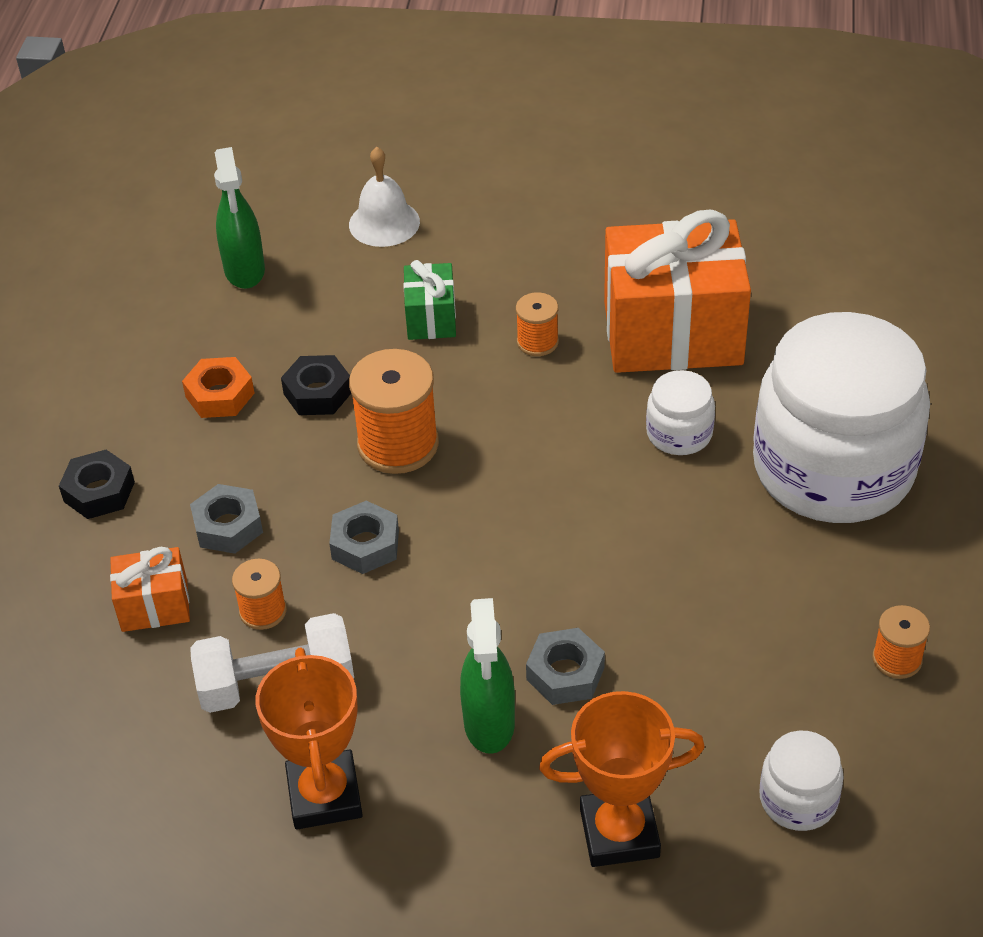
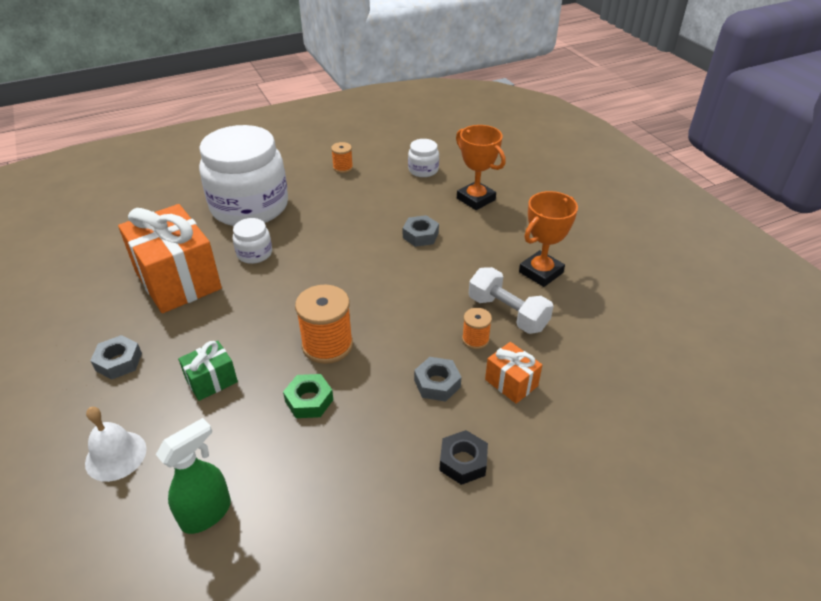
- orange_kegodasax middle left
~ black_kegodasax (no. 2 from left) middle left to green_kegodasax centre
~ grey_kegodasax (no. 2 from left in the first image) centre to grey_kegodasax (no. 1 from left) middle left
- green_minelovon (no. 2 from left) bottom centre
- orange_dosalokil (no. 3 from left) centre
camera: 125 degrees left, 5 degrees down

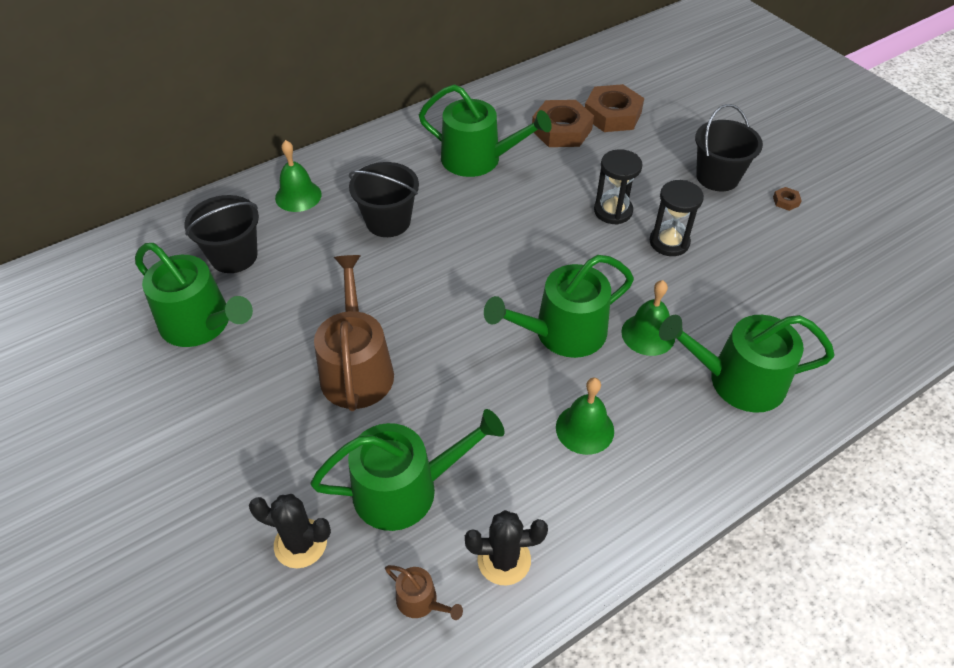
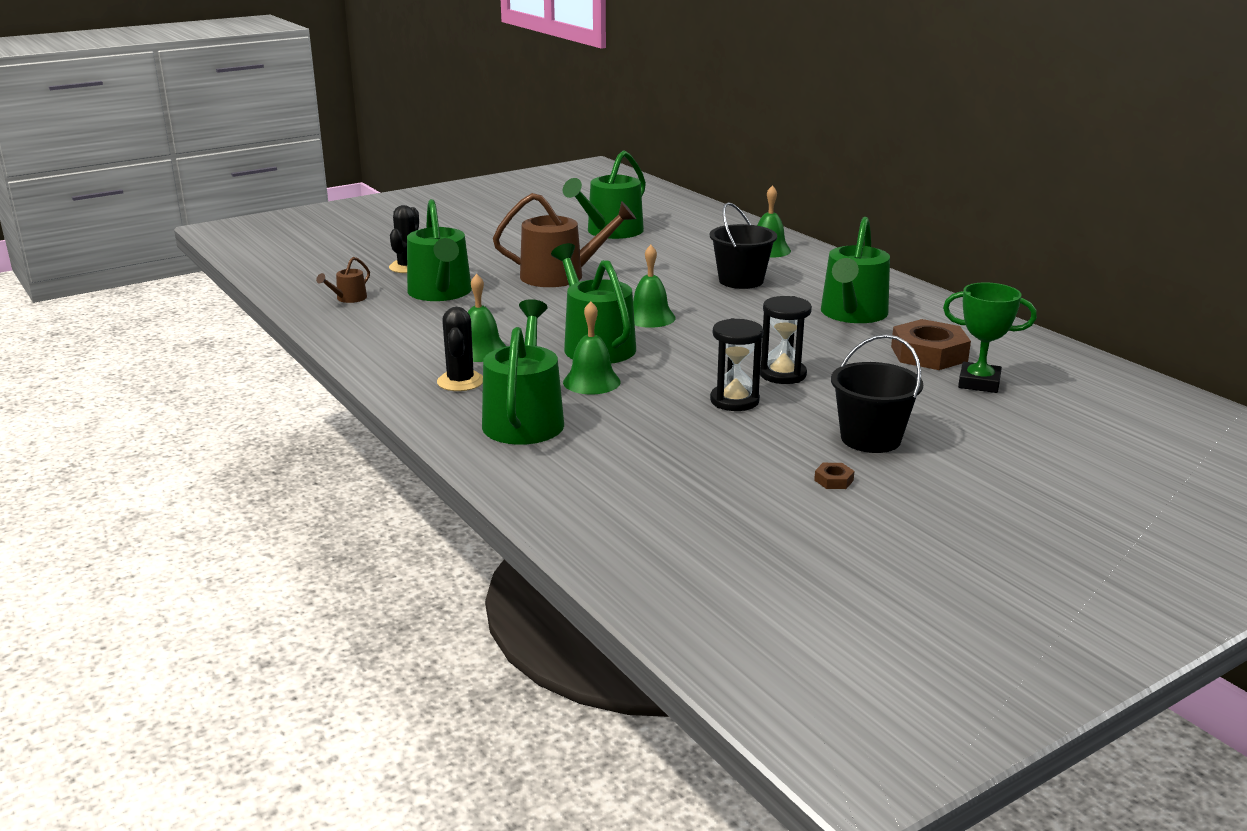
- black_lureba (no. 1 from left) middle left
~ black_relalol (no. 2 from left) bottom centre to centre
~ brown_kegodasax (no. 2 from left) top centre to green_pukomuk middle right
+ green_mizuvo (no. 3 from left) centre
camera: 90 degrees right, 25 degrees down

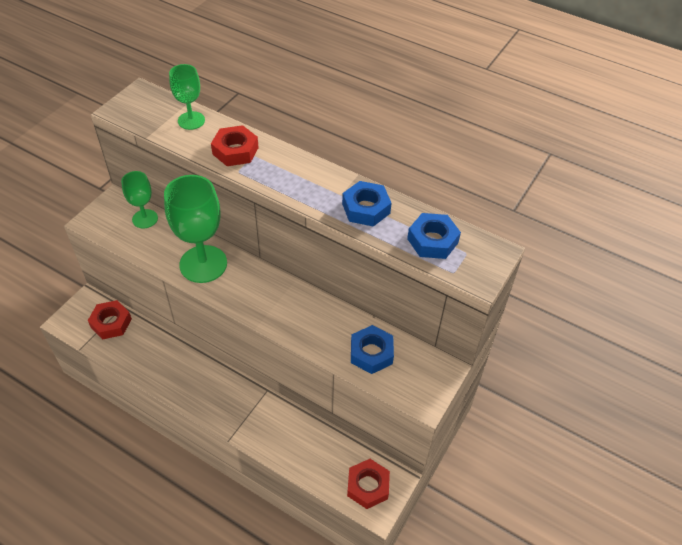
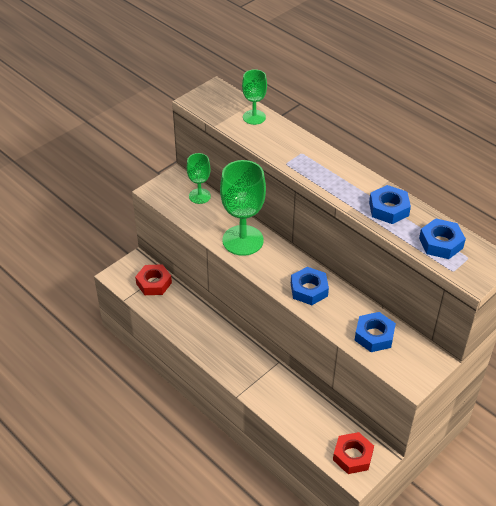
- red_kegodasax (no. 2 from left) top centre
+ blue_kegodasax (no. 1 from left) centre
camera: 15 degrees right, 5 degrees down

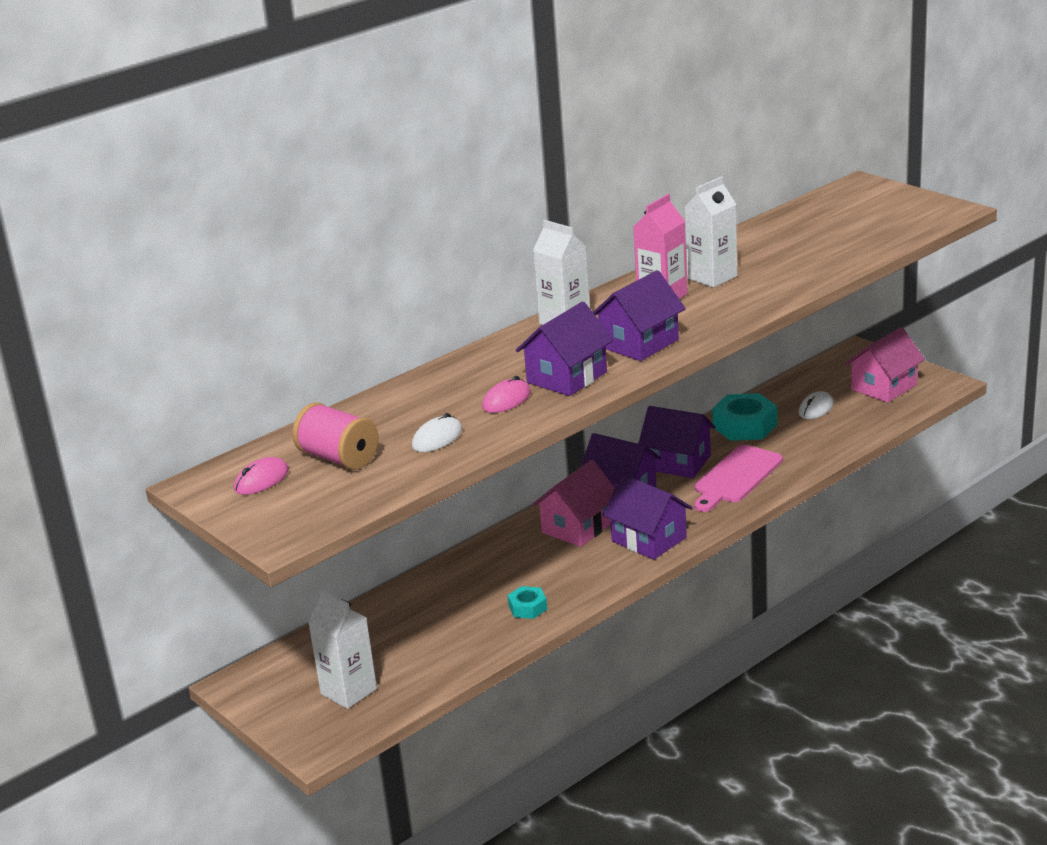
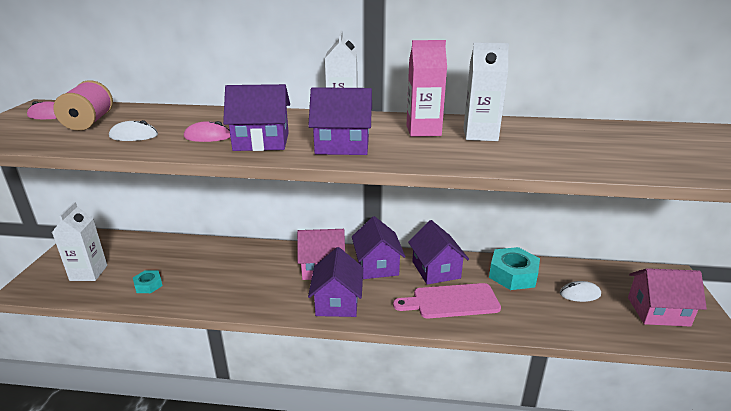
~ turquoise_kegodasax (no. 1 from left) bottom centre to bottom left
camera: 45 degrees right, 0 degrees up

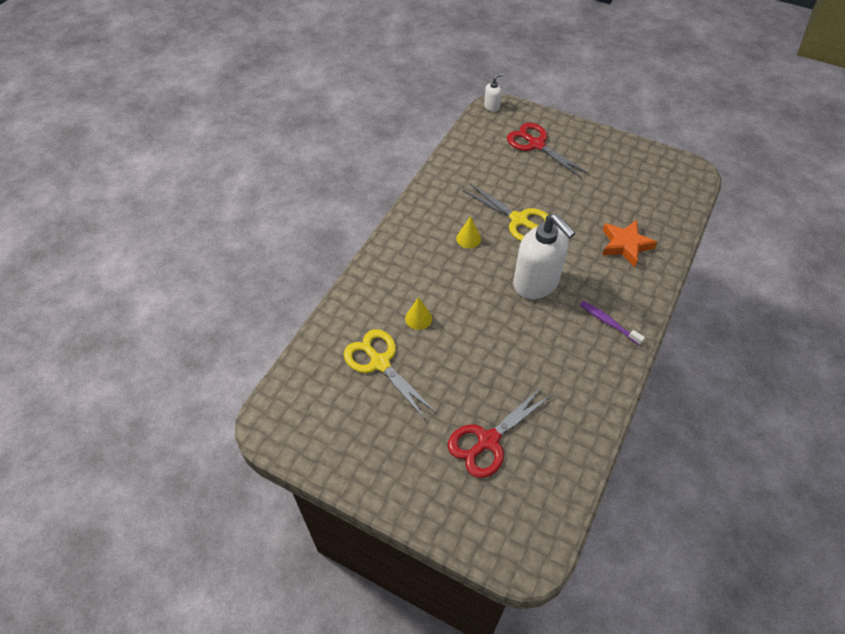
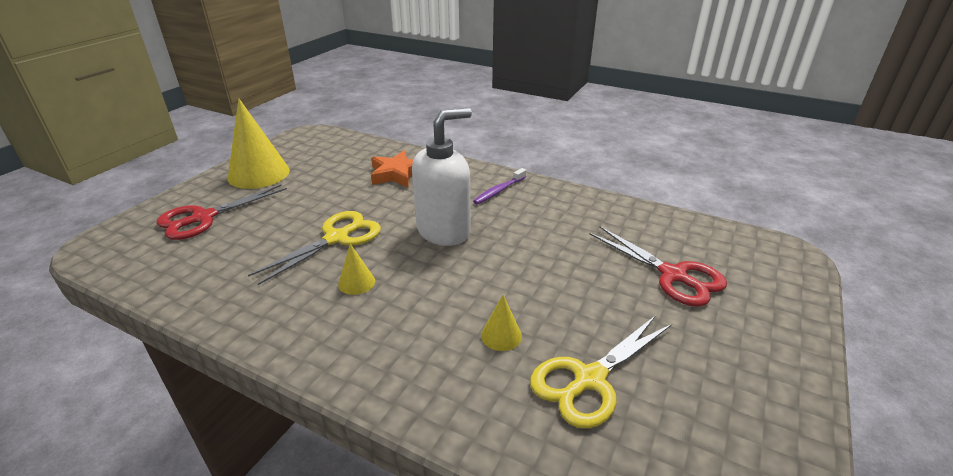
- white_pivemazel (no. 1 from left) top centre
+ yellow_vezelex (no. 1 from left) top left
camera: 90 degrees left, 20 degrees down

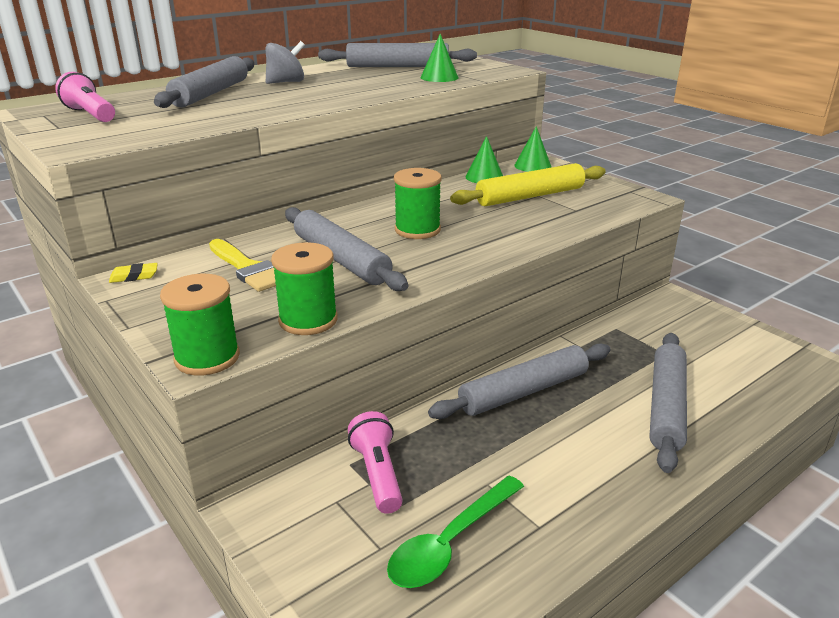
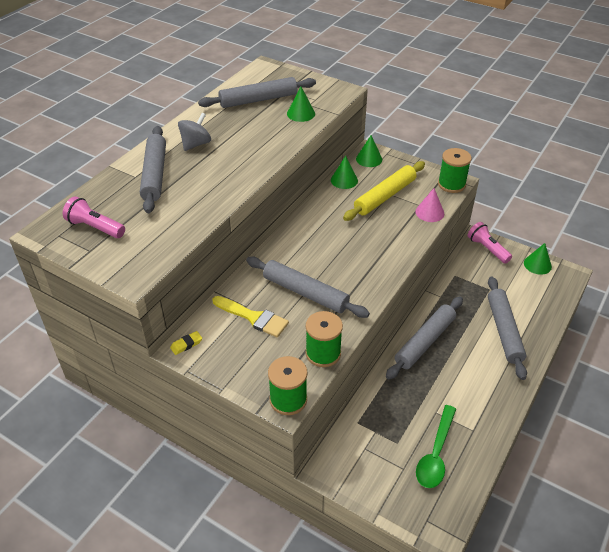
~ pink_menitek (no. 2 from left) bottom centre to middle right
~ green_dosalokil (no. 3 from left) top centre to top right
+ pink_vezelex middle right
+ green_vezelex (no. 4 from left) middle right
camera: 20 degrees left, 15 degrees up

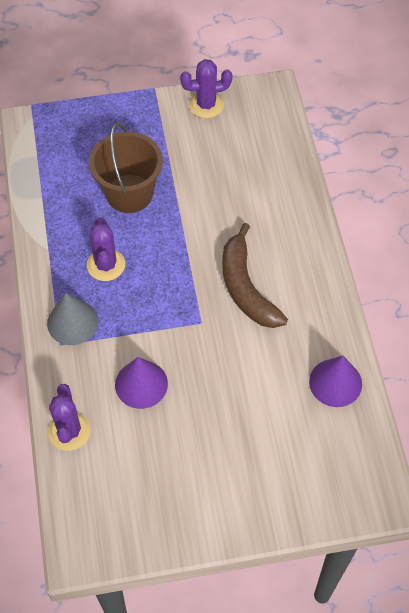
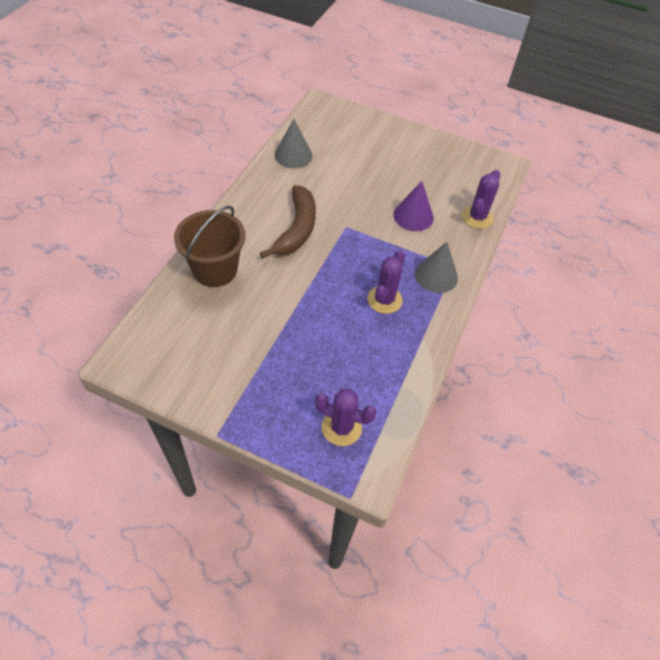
~ brown_lureba top left to middle left
~ purple_relalol (no. 3 from left in the first image) top centre to purple_relalol (no. 1 from left) centre
~ purple_vezelex (no. 2 from left) middle right to grey_vezelex (no. 1 from left) top centre
camera: 150 degrees left, 5 degrees down

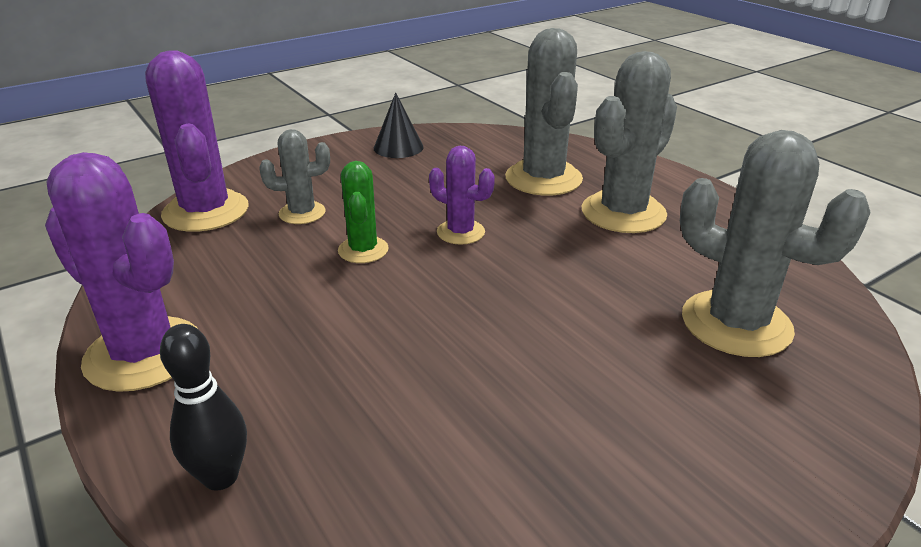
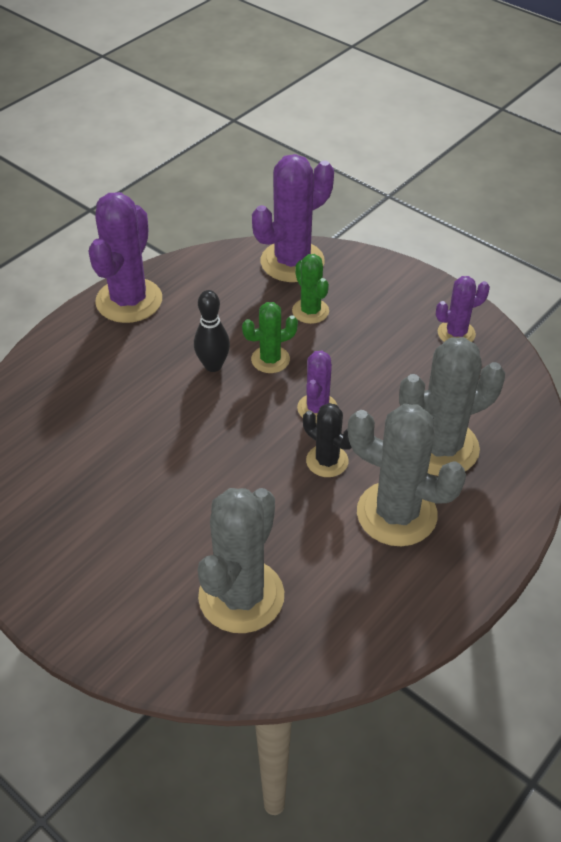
~ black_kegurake bottom left to centre
~ grey_relalol (no. 1 from left) top left to green_relalol (no. 2 from left) centre
~ black_vezelex top centre to purple_relalol (no. 4 from left) middle right
+ black_relalol centre
camera: 75 degrees right, 15 degrees up

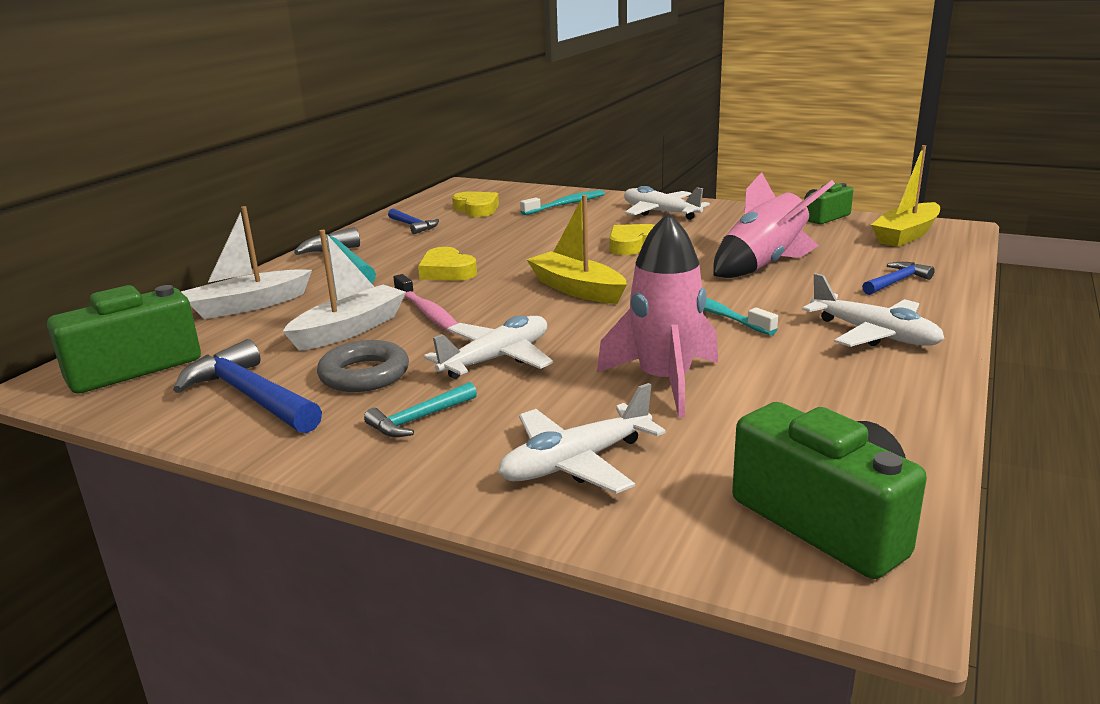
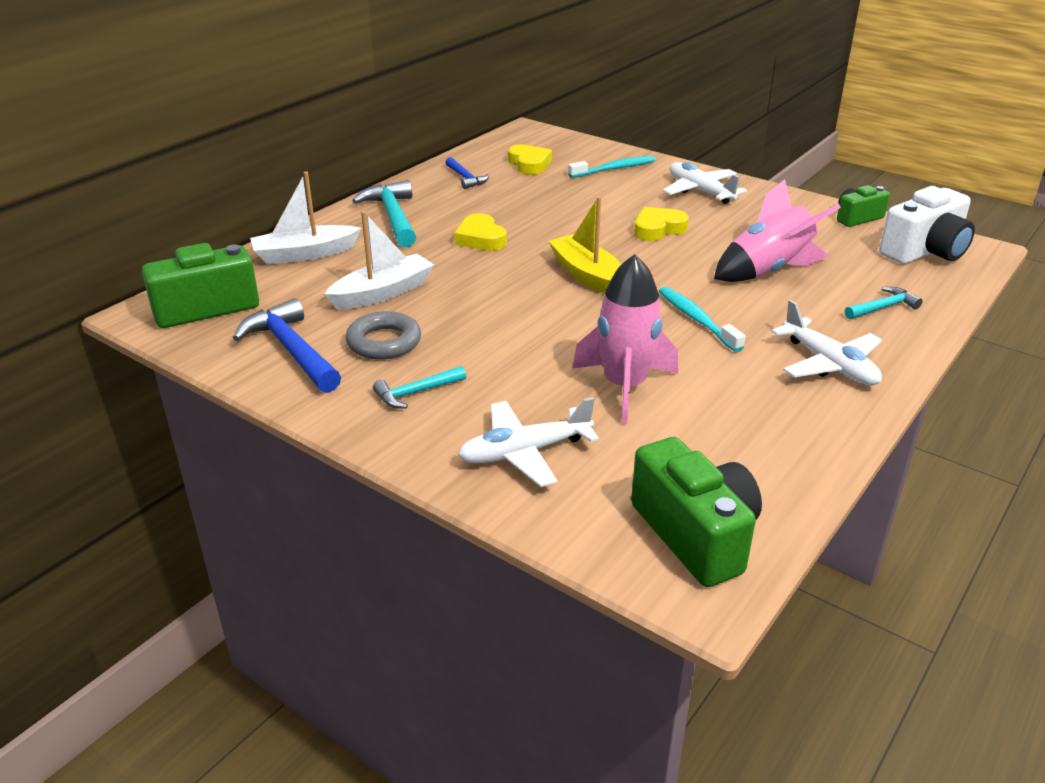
- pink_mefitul centre
- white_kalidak (no. 1 from left) centre
~ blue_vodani (no. 3 from left) middle right to turquoise_vodani (no. 3 from left) middle right
~ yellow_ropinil (no. 2 from left) top right to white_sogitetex top right
camera: 10 degrees right, 10 degrees up

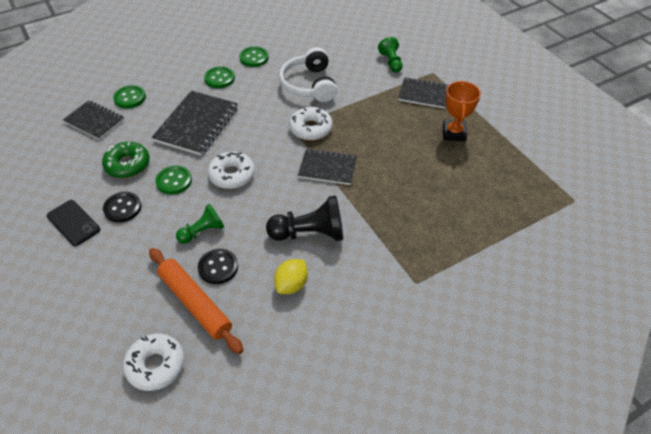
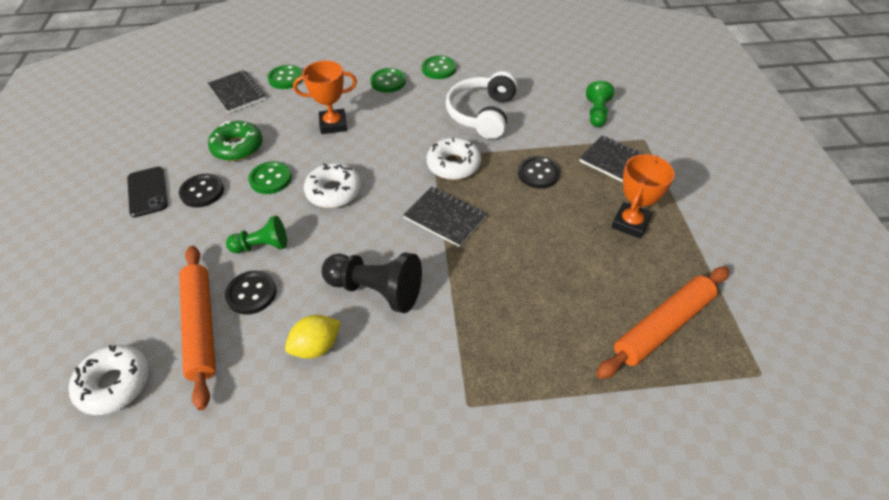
~ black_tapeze (no. 2 from left) top left to orange_pukomuk (no. 1 from left) top centre
+ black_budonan (no. 3 from left) centre
+ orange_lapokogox (no. 2 from left) middle right
camera: 25 degrees right, 0 degrees up

